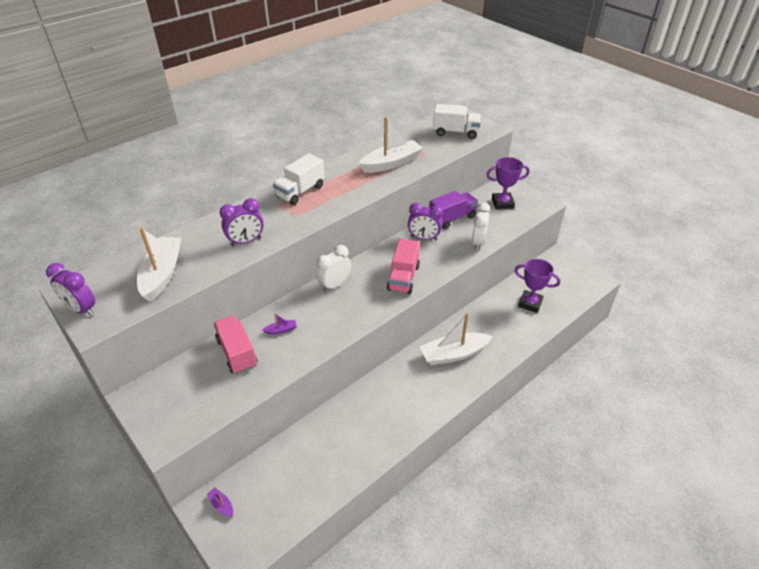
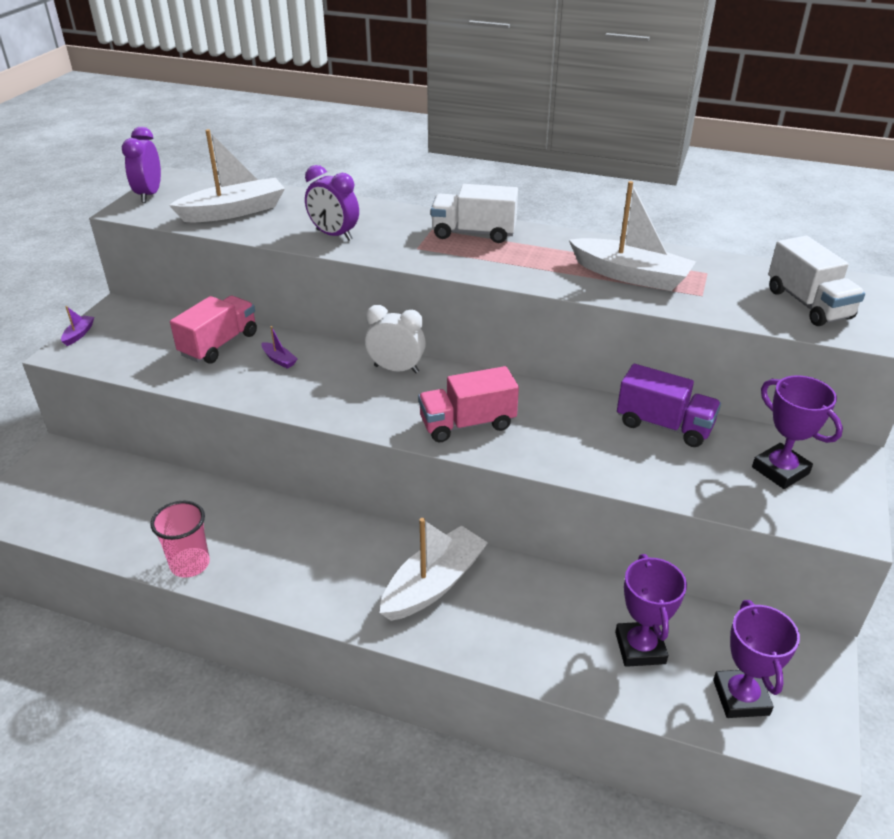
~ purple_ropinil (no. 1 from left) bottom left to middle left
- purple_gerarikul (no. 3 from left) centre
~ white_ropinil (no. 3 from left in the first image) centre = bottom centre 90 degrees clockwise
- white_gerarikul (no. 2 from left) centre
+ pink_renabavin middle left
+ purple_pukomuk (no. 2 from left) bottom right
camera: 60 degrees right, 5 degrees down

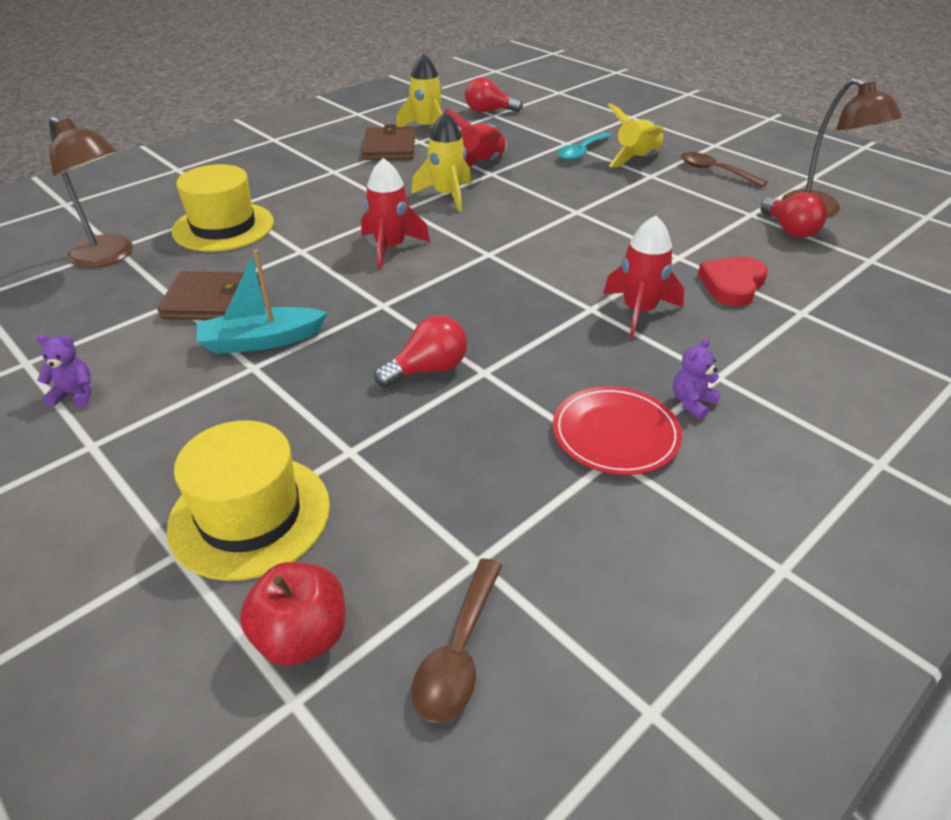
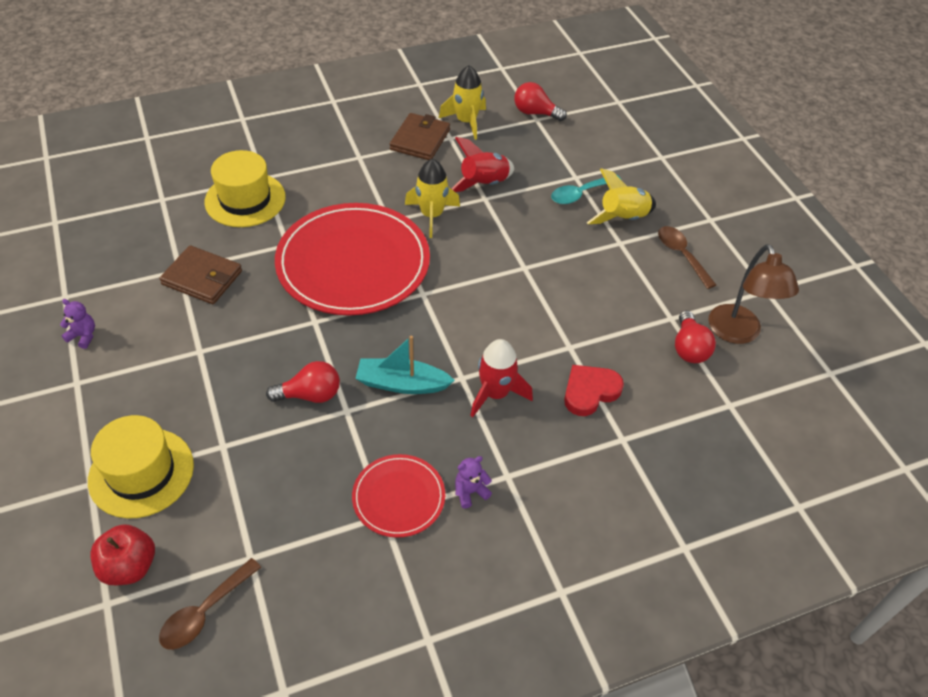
- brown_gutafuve (no. 1 from left) top left
~ turquoise_ropinil middle left to centre
~ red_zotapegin (no. 1 from left) top centre to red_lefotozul (no. 1 from left) centre
camera: 20 degrees right, 10 degrees up

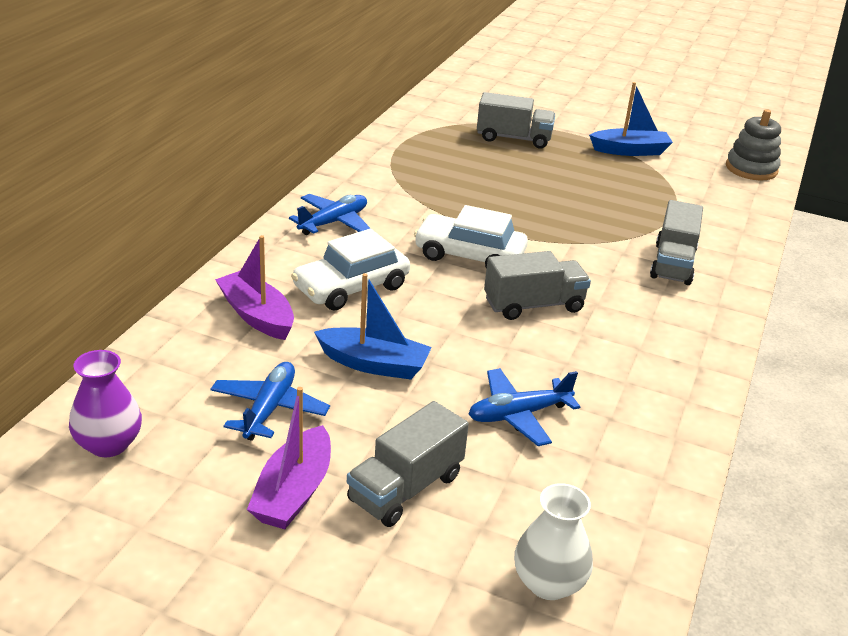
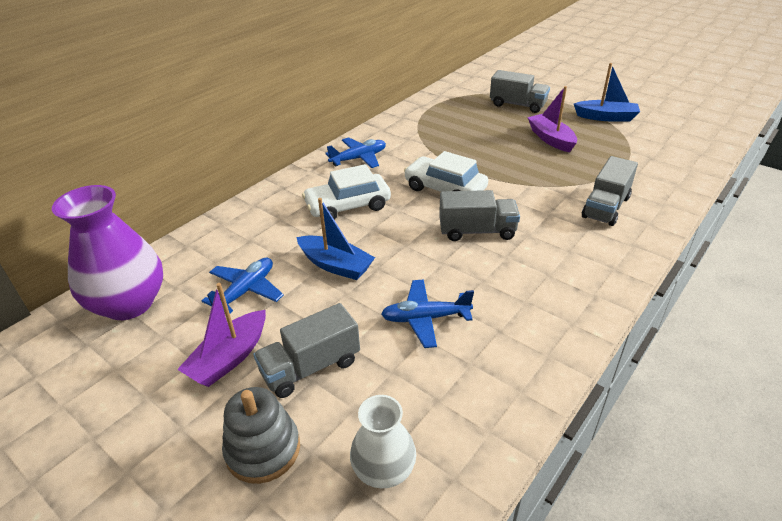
~ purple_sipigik middle left = middle left x1.73
~ purple_ropinil (no. 1 from left in the first image) middle left to purple_ropinil (no. 2 from left) top right
~ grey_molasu top right to bottom centre
camera: 20 degrees right, 5 degrees up

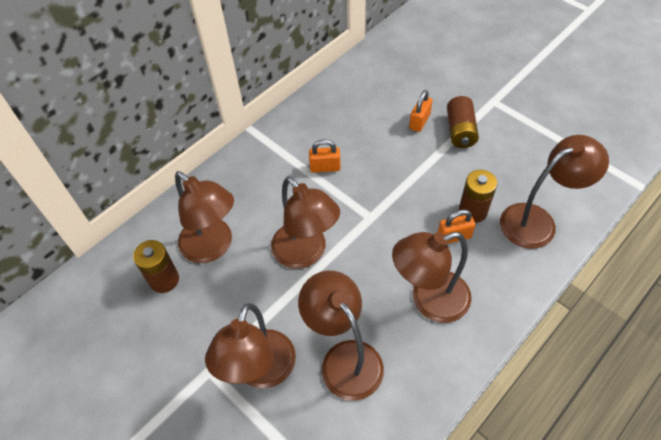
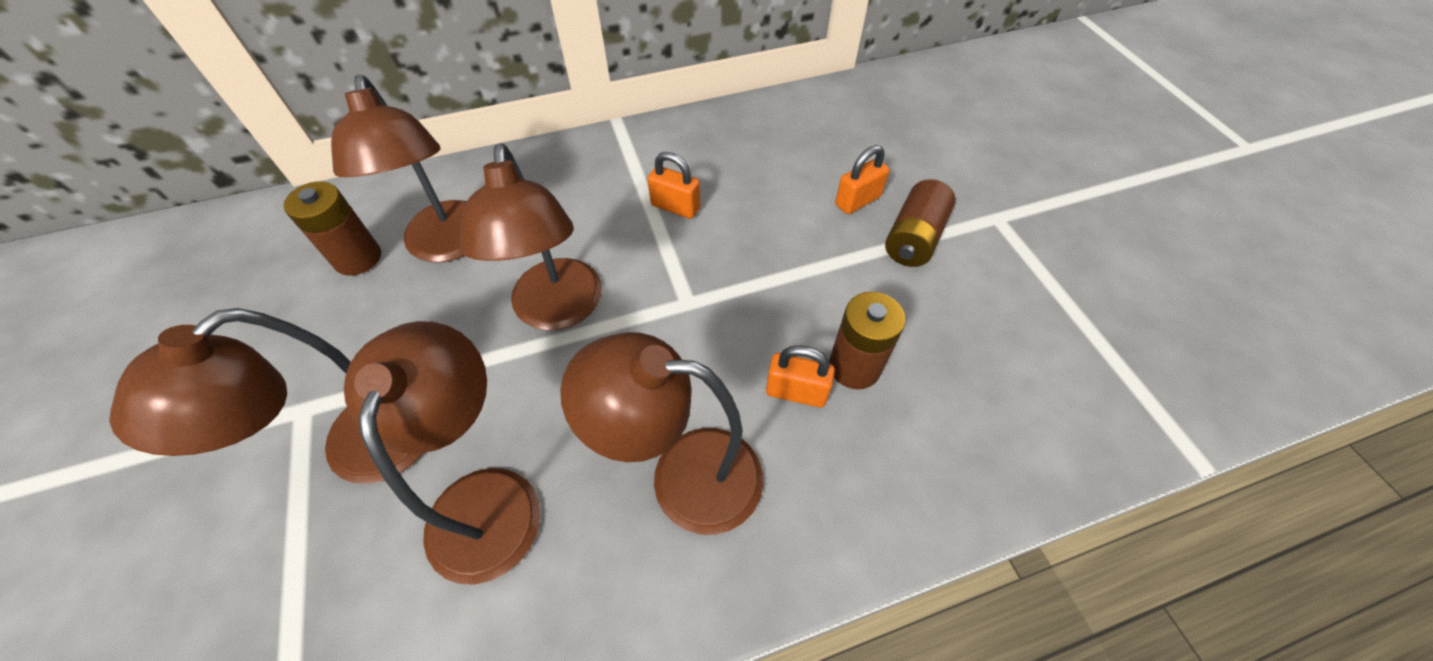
- brown_gutafuve (no. 6 from left) middle right
camera: 25 degrees right, 0 degrees up

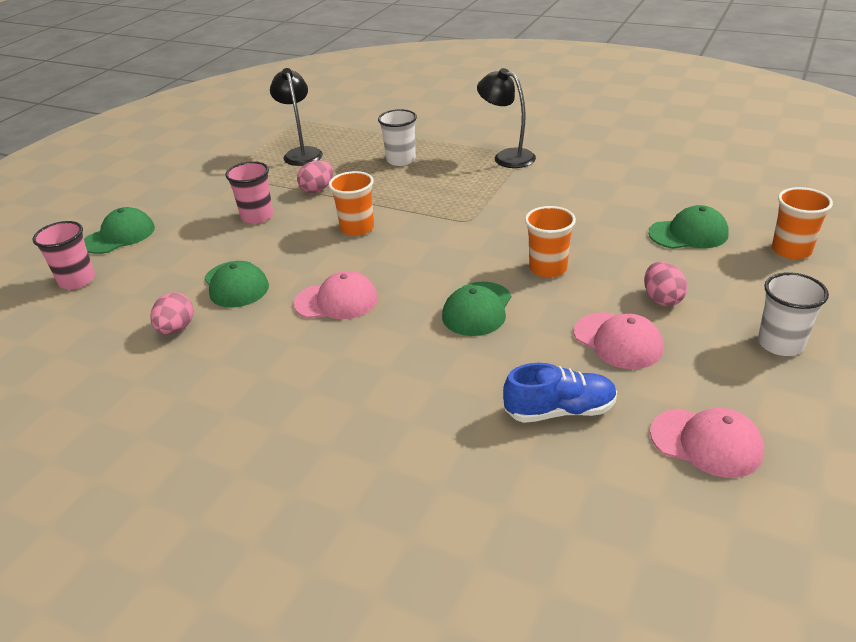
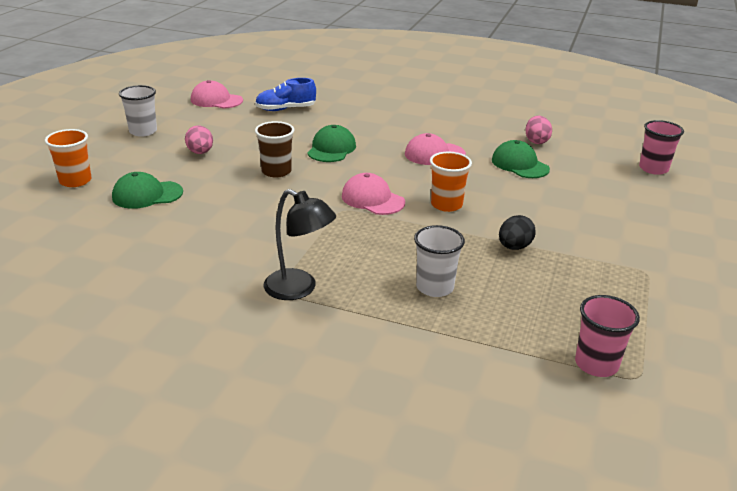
- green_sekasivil (no. 1 from left) middle left
~ pink_renabavin (no. 2 from left in the first image) top left to pink_renabavin (no. 1 from left) bottom right
- black_gutafuve (no. 1 from left) top centre
~ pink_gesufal (no. 2 from left) top centre to black_gesufal middle right
~ orange_renabavin (no. 2 from left) centre to brown_renabavin top centre
~ pink_sekasivil (no. 2 from left) middle right to centre
camera: 170 degrees right, 5 degrees down

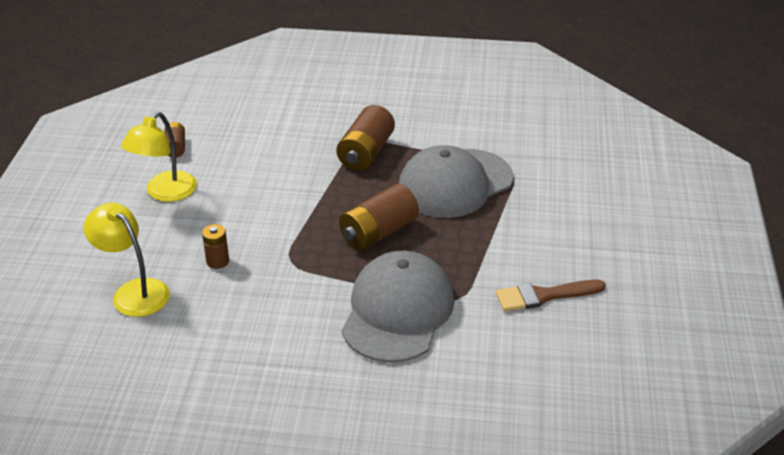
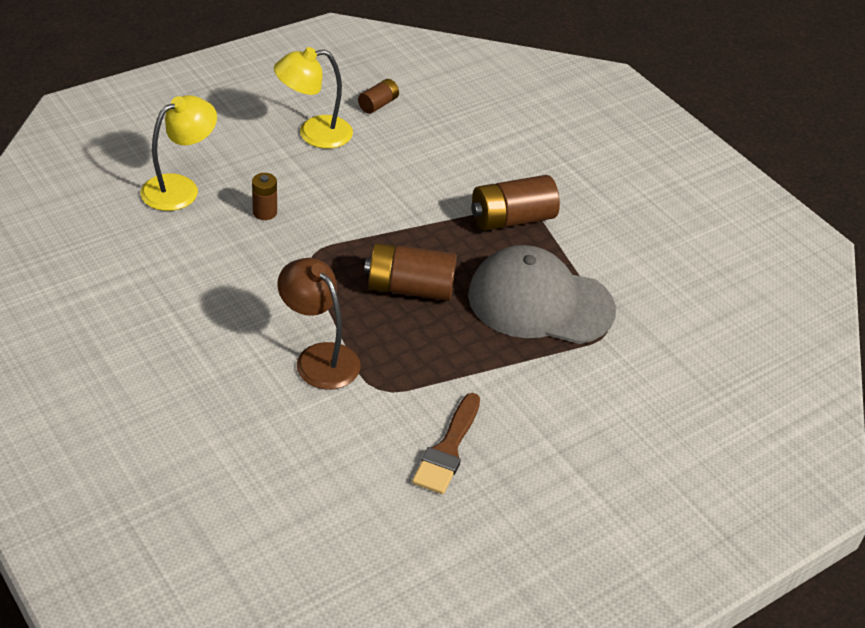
~ yellow_gutafuve (no. 1 from left) middle left = top left 45 degrees clockwise
~ grey_sekasivil (no. 1 from left) bottom centre to brown_gutafuve centre
~ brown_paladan middle right = bottom centre 105 degrees counterclockwise
camera: 45 degrees right, 5 degrees up

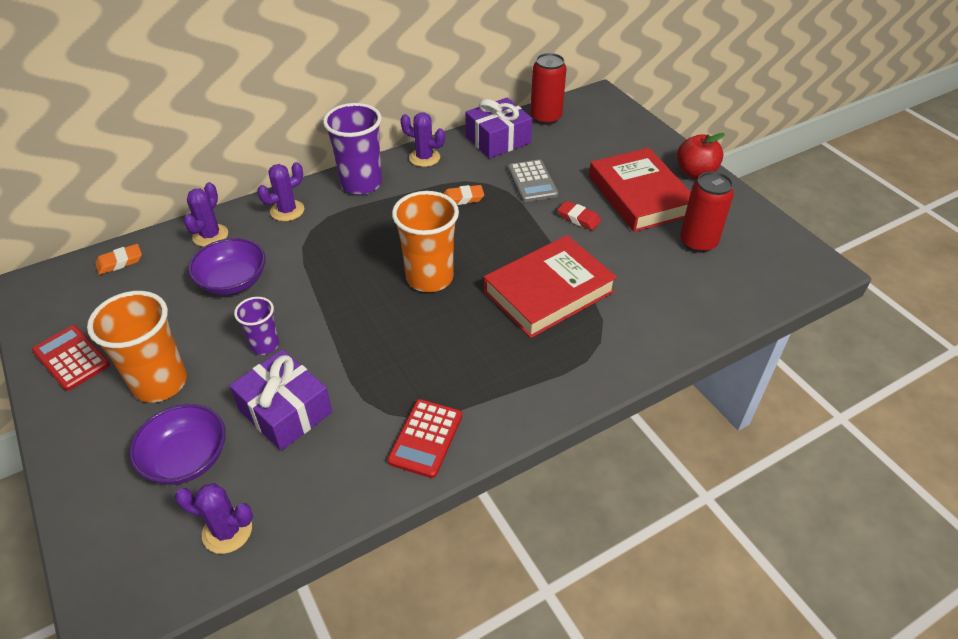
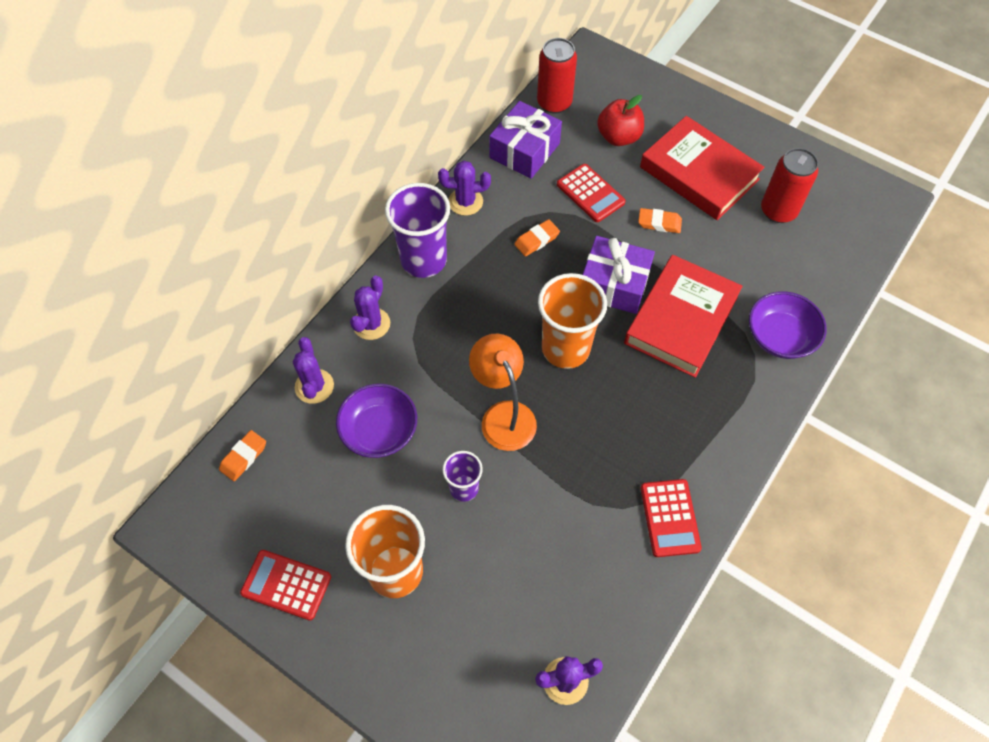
~ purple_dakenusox (no. 1 from left in the first image) bottom left to purple_dakenusox (no. 2 from left) middle right
~ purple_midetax (no. 1 from left in the first image) middle left to purple_midetax (no. 2 from left) centre
~ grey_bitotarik top centre to red_bitotarik (no. 2 from left) top centre
~ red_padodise centre to orange_padodise (no. 3 from left) top right
~ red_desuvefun top right to top centre
+ orange_gutafuve centre
camera: 25 degrees left, 15 degrees up

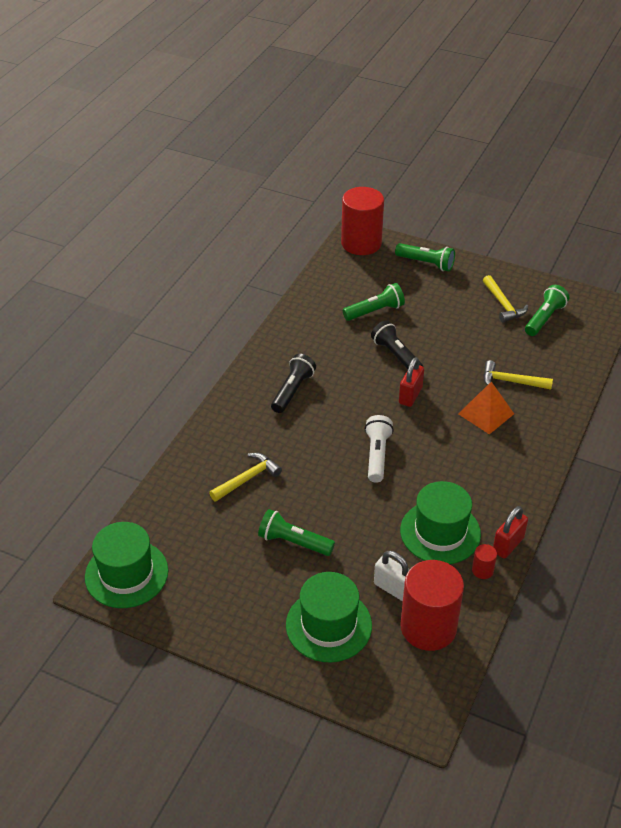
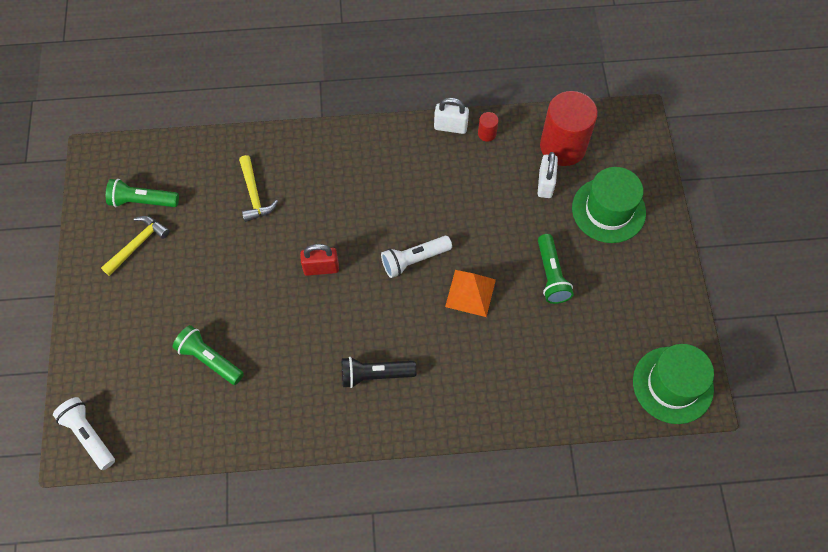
- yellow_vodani (no. 1 from left) centre
~ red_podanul (no. 1 from left) top centre to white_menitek (no. 1 from left) bottom left
- black_menitek (no. 2 from left) centre
- green_menitek (no. 3 from left) top right
- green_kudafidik (no. 3 from left) middle right
~ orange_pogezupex middle right to centre
~ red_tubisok (no. 2 from left) middle right to white_tubisok (no. 1 from left) top centre
camera: 120 degrees left, 20 degrees up

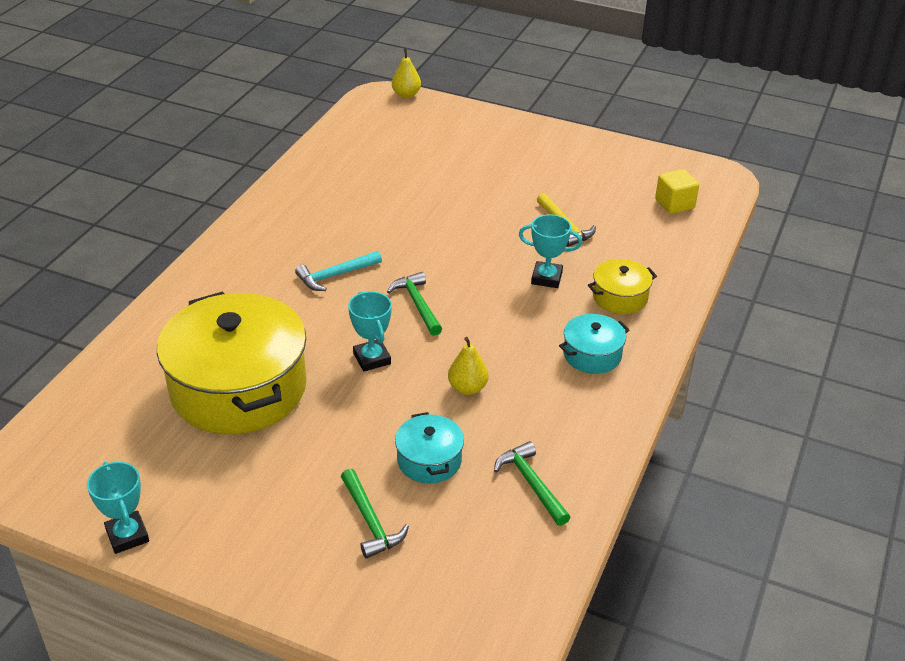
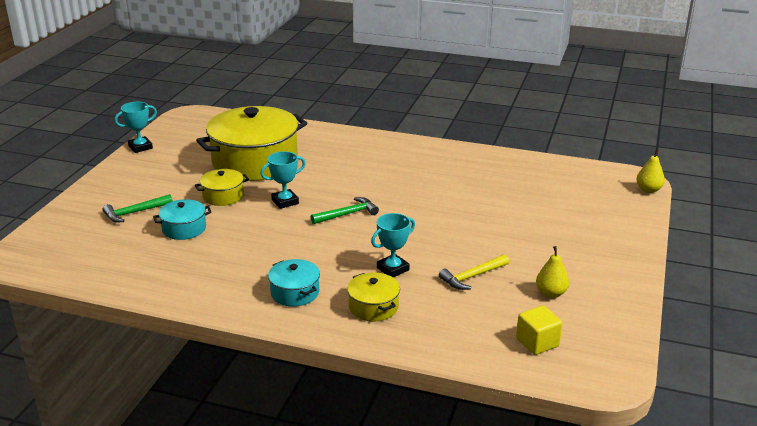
- turquoise_vodani centre
~ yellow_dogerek (no. 2 from left in the first image) centre to yellow_dogerek (no. 1 from left) middle right
- green_vodani (no. 3 from left) bottom centre
~ turquoise_pukomuk (no. 3 from left) centre = centre 45 degrees clockwise
+ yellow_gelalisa (no. 1 from left) middle left
camera: 85 degrees right, 10 degrees down

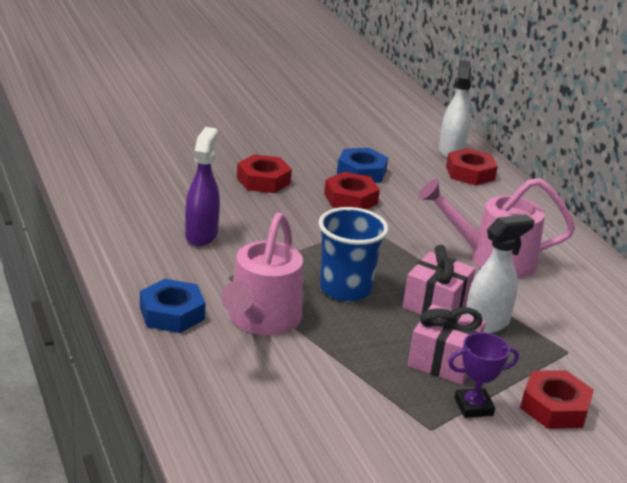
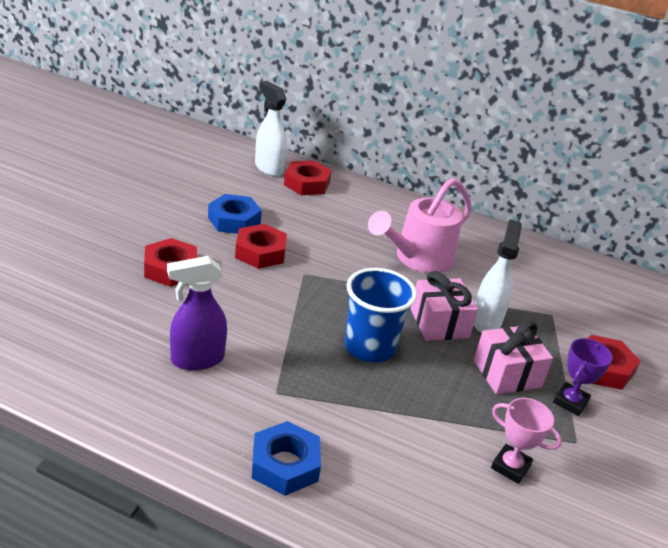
~ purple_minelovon middle left = middle left 75 degrees counterclockwise
- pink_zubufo (no. 1 from left) centre
+ pink_pukomuk bottom right
camera: 45 degrees left, 5 degrees up

